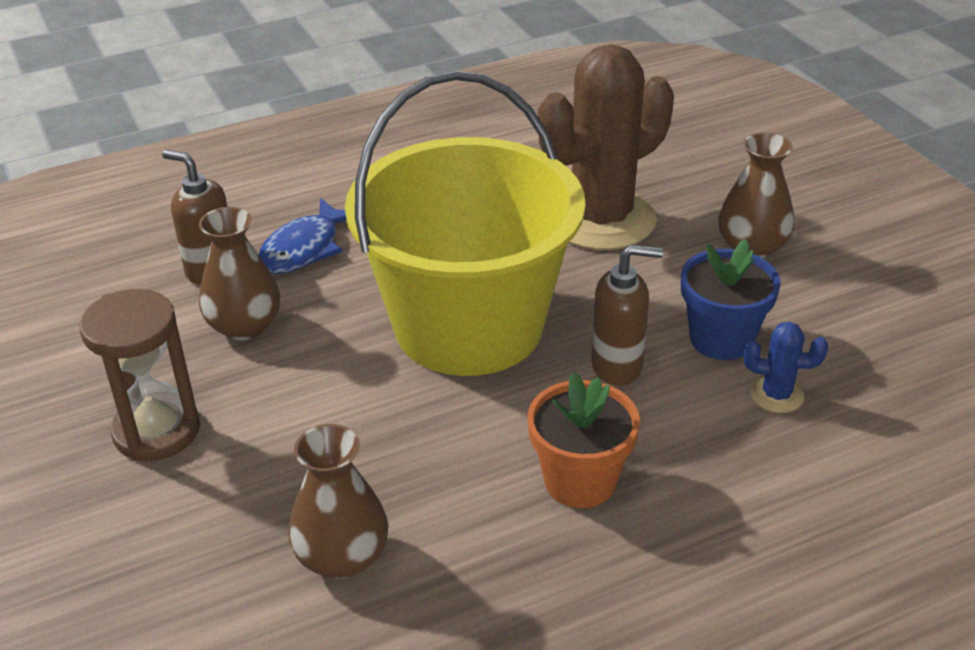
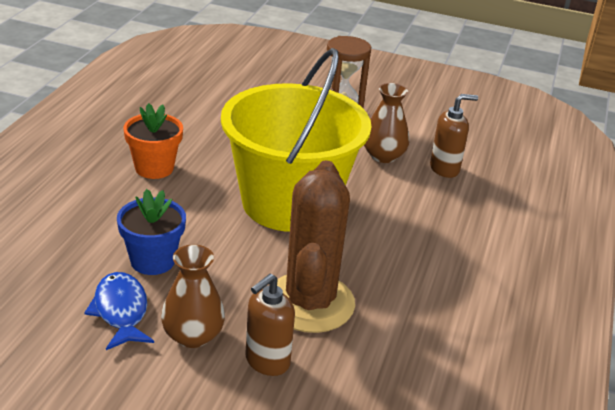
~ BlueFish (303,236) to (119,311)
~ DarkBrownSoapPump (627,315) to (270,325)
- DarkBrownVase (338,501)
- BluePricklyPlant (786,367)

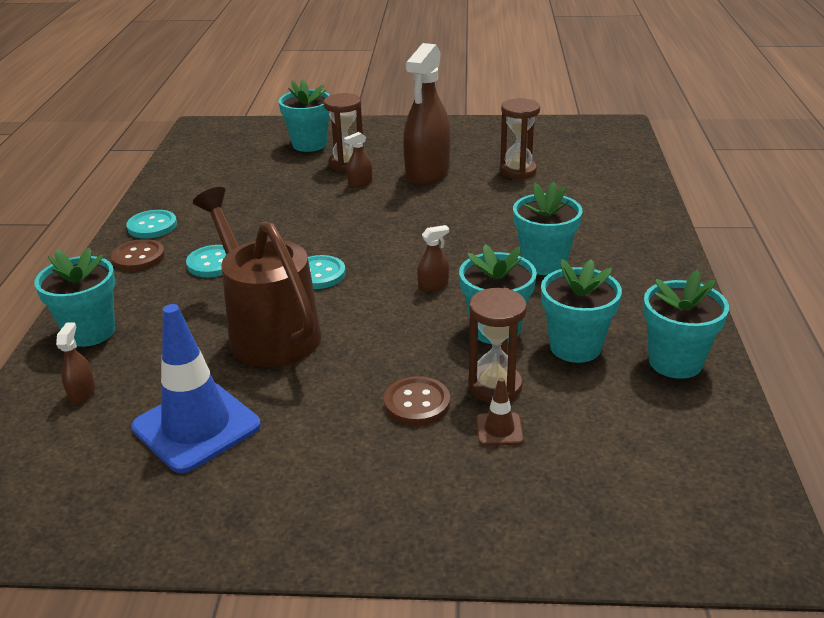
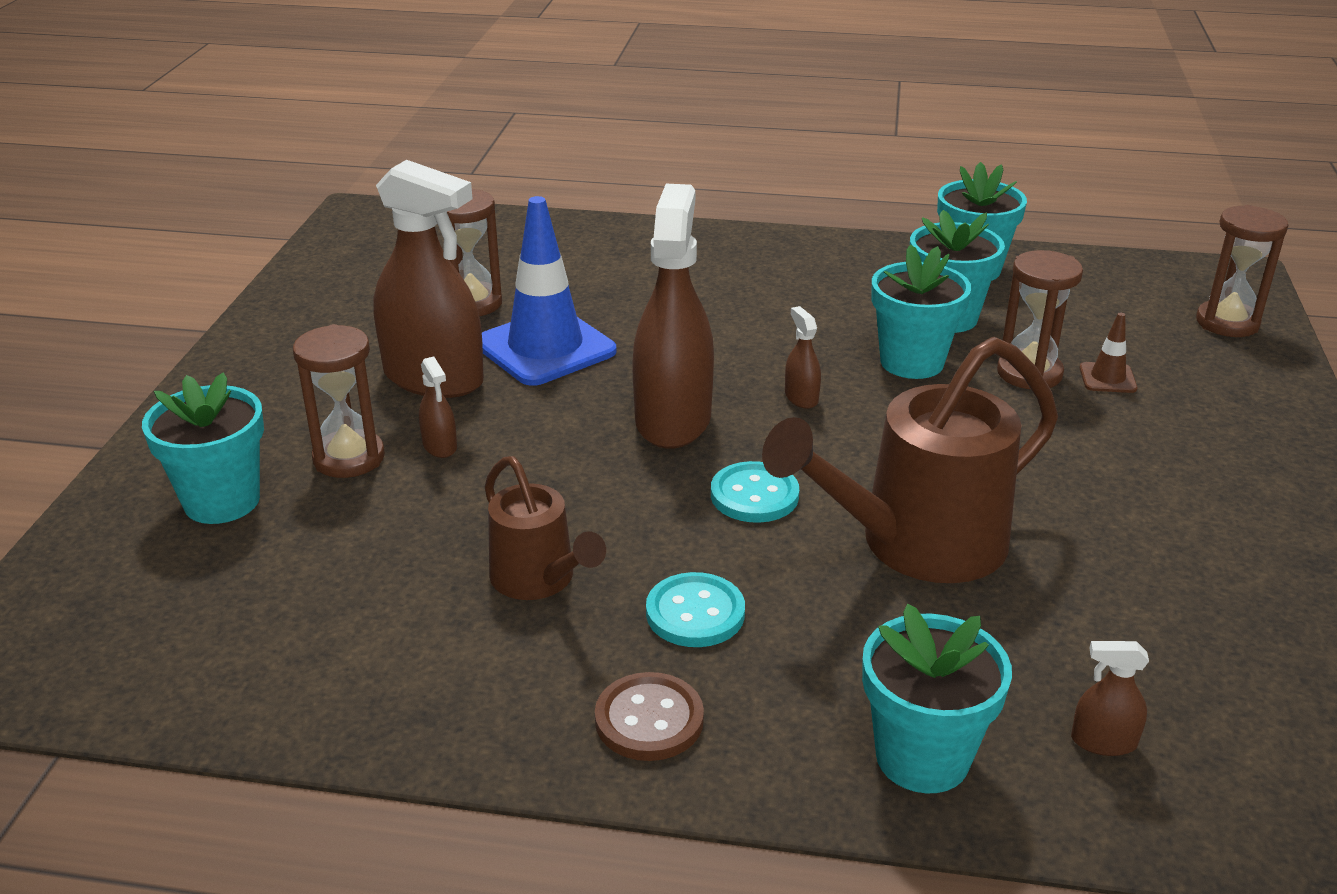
~ BlueSafetyCone (196,388) to (549,291)
+ DarkBrownWateringPot (545,528)
+ DarkBrownSprayer (673,316)
+ DarkBrownHourglass (1242,271)
- AquaShirtButton (151,224)
- DarkBrownShirtButton (417,401)
- AquaPlantPot (548,228)

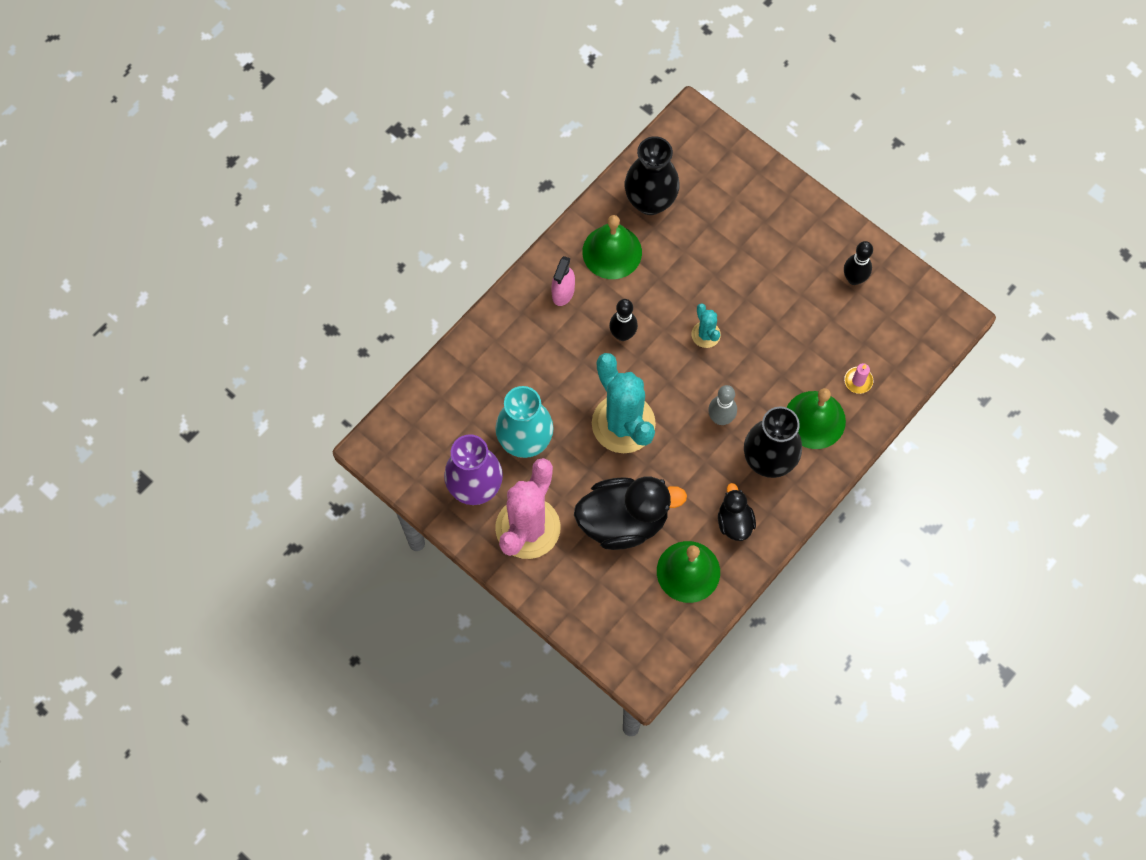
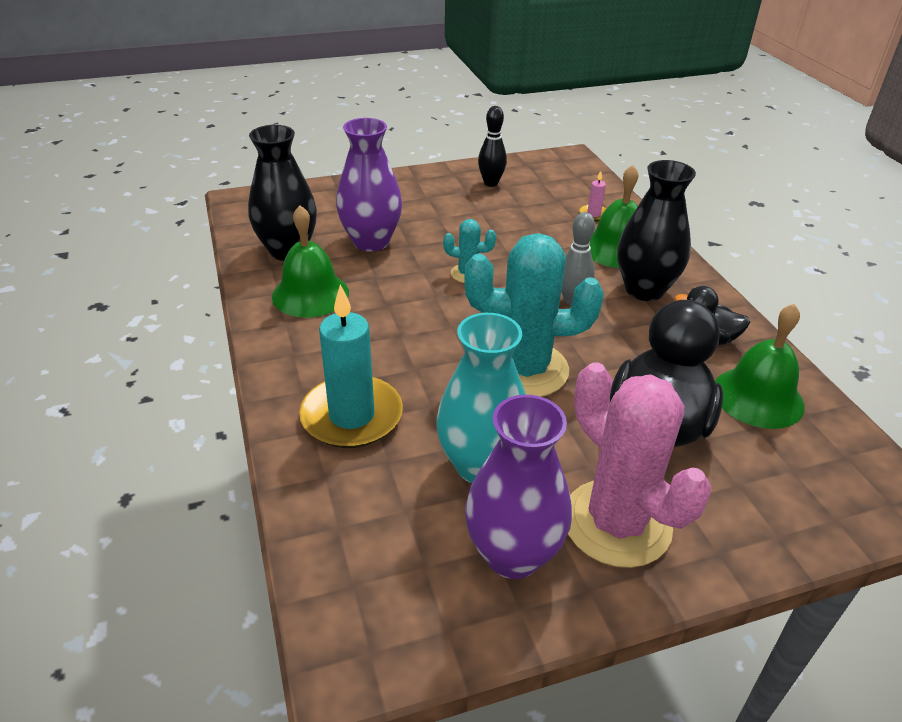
+ AquaPillarCandle (351,366)
+ PurpleVase (369,185)
- RosySprayer (563,281)
- BlackBowlingPin (623,320)

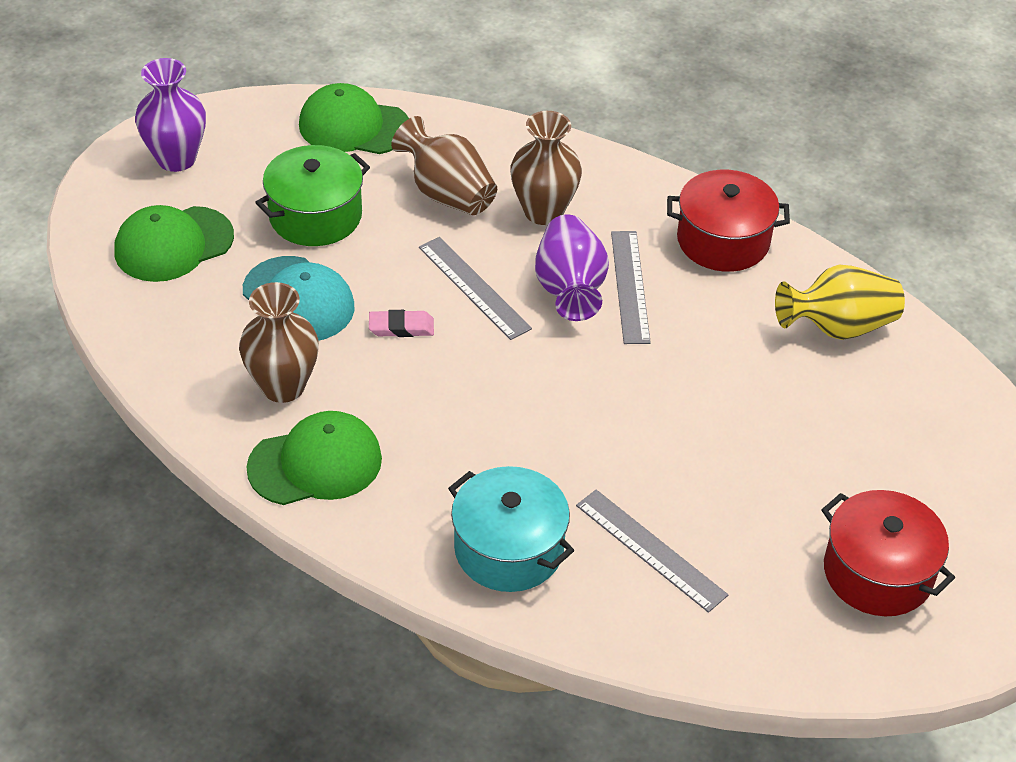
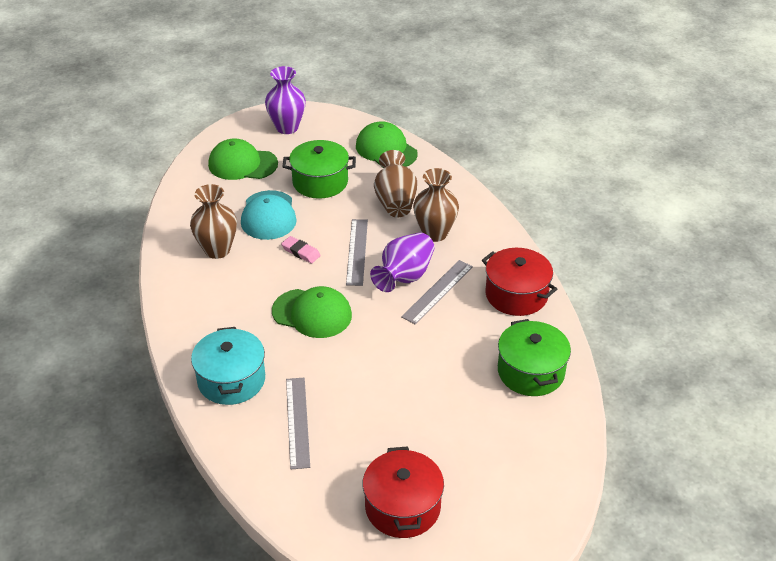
~ GreenBaseballCap (314,458) to (312,312)
~ GoldenVase (840,302) to GreenStockpot (534,357)

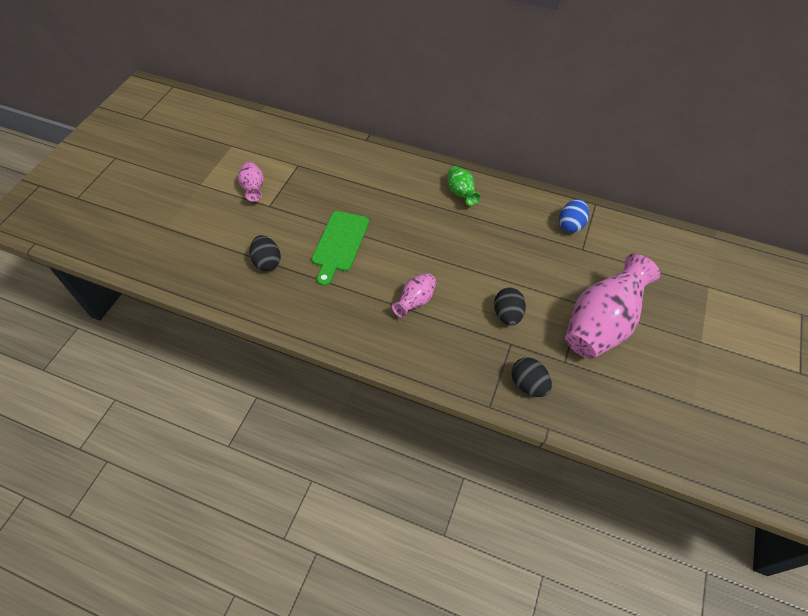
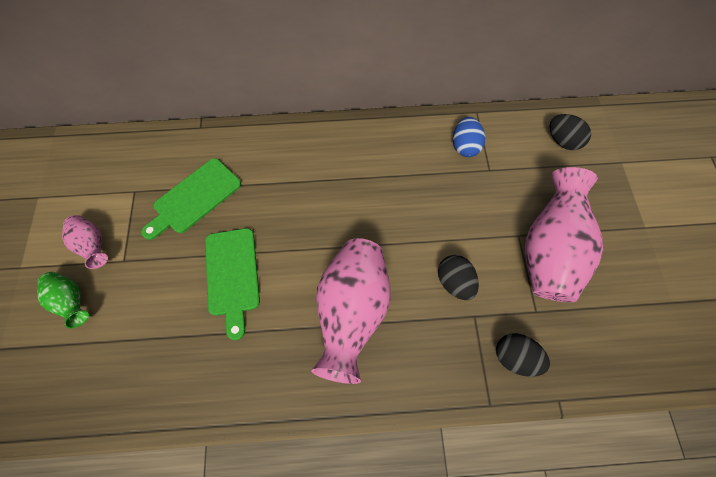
~ GreenVase (464,186) to (63,300)
+ GreenChoppingBoard (191,199)
~ RosyVase (414,295) = (351,311) x2.03
~ BlackToyEgg (265,253) to (570,132)

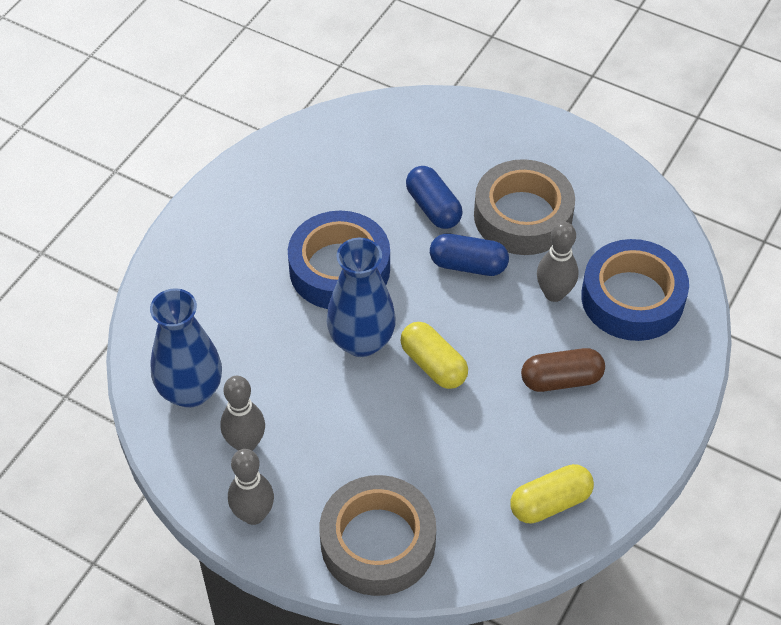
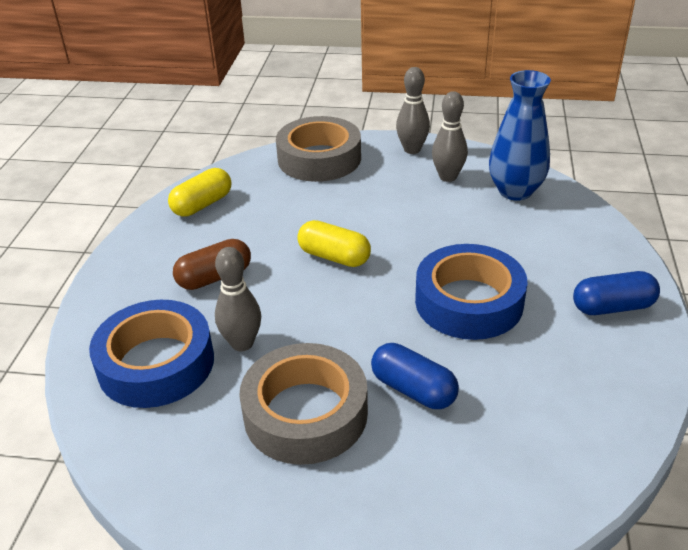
~ BlueCapsule (469,255) to (616,293)
- BlueVase (361,297)

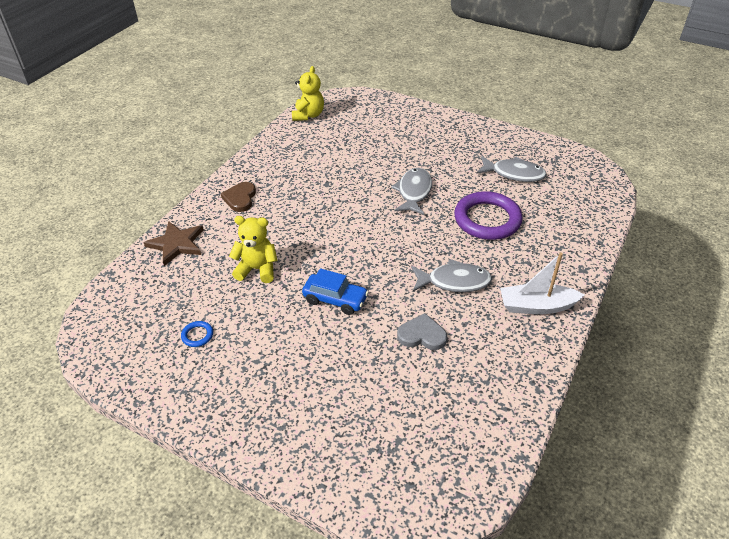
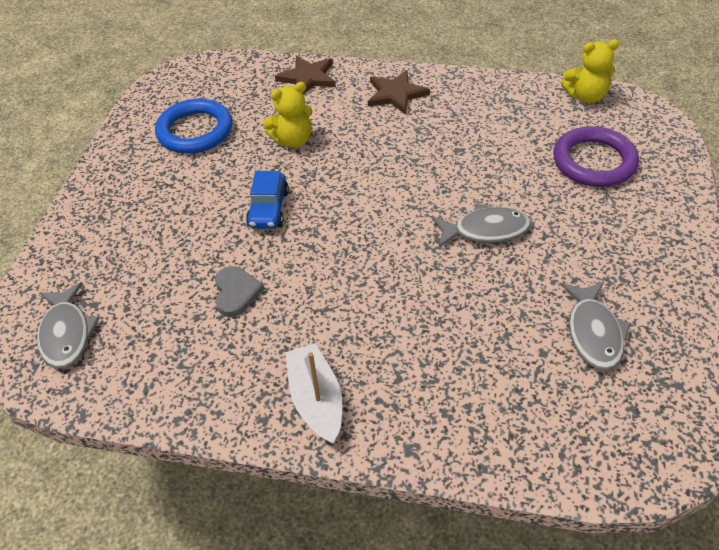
~ GreyFish (451,275) to (68,325)
~ BlueTorus (197,334) = (193,126) x2.49
~ GoldenTeddy (253,249) = (288,115) 75 degrees clockwise
~ DarkBrownHeart (238,197) to DarkBrownFivePointedStar (399,92)
~ PurpleTorus (488,215) to (596,156)

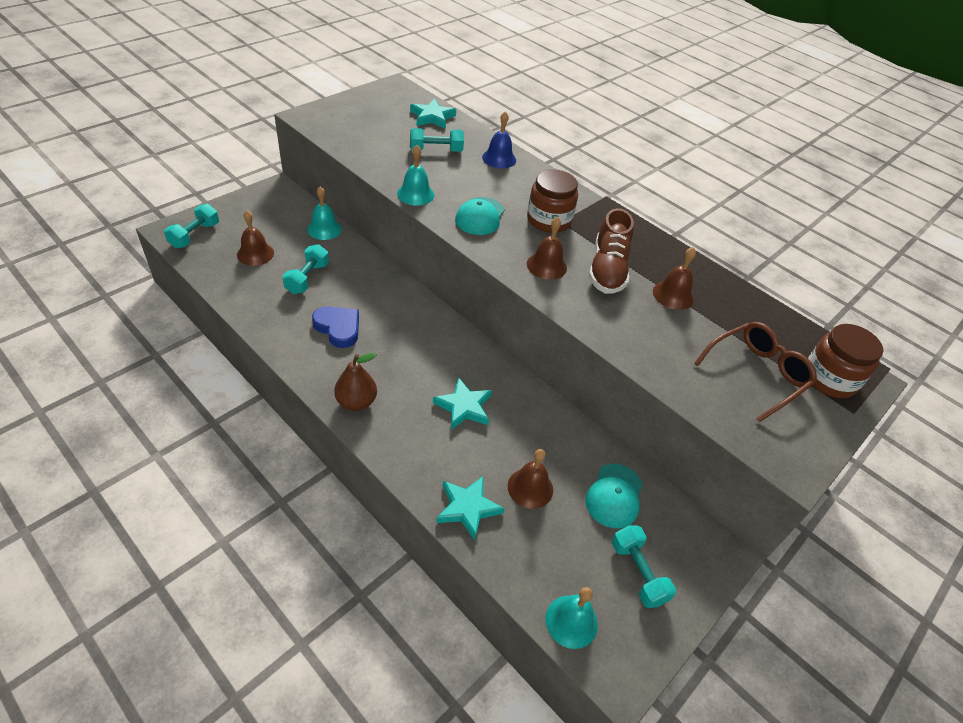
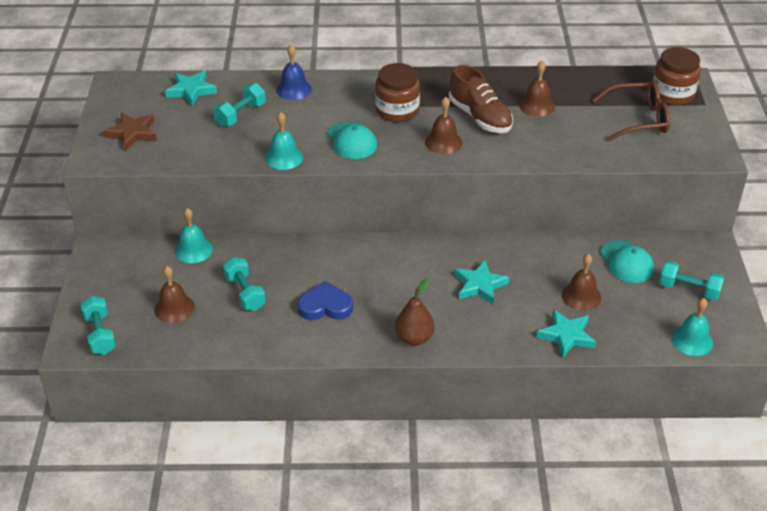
+ DarkBrownFivePointedStar (130,131)
~ DarkBrownGlasses (755,372) = (631,111) 75 degrees clockwise

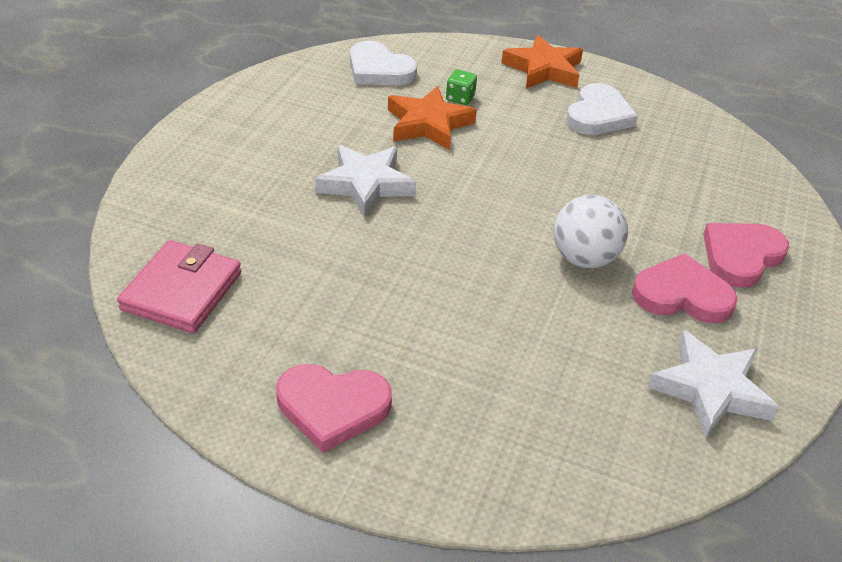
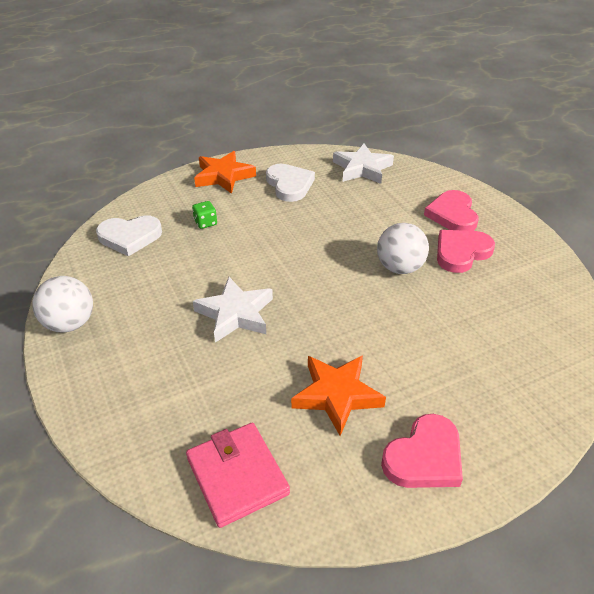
+ PureWhiteBall (62,304)
~ OrangeColouredFivePointedStar (432,118) to (338,395)
~ PureWhiteFivePointedStar (713,384) to (363,164)

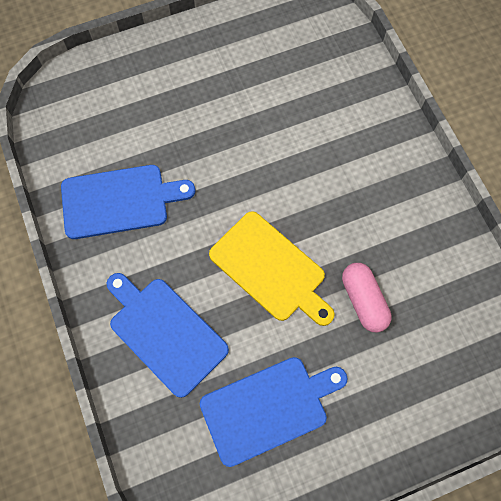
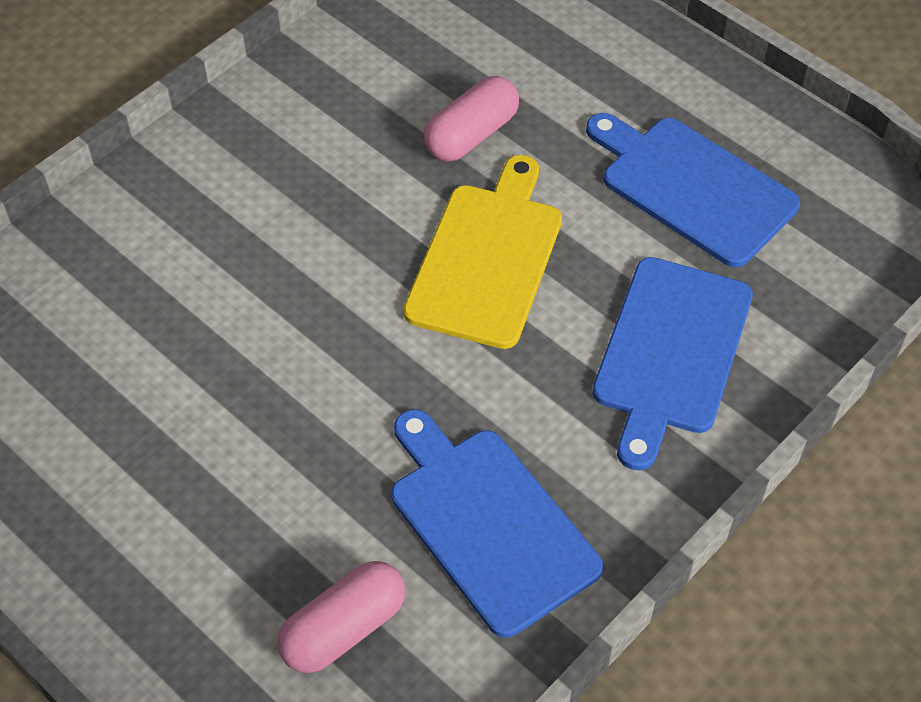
+ RosyCapsule (341,617)

